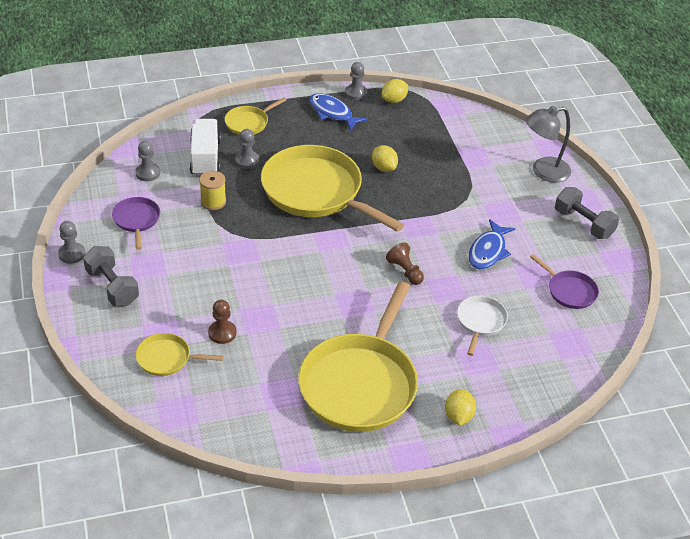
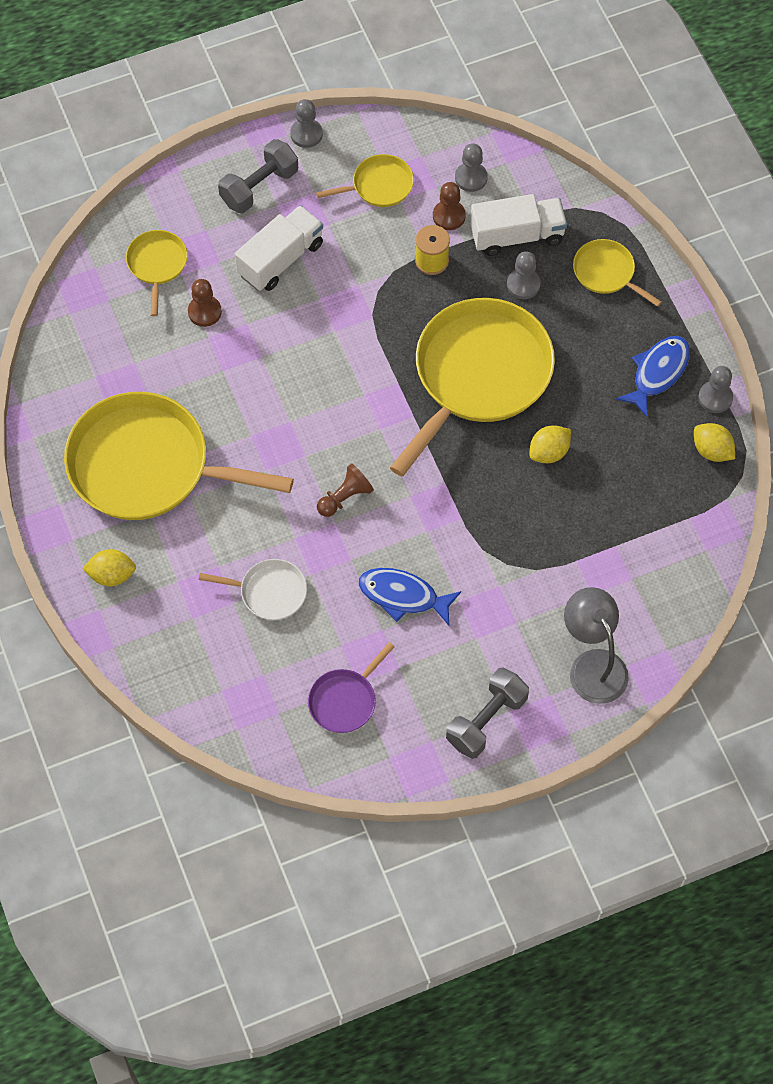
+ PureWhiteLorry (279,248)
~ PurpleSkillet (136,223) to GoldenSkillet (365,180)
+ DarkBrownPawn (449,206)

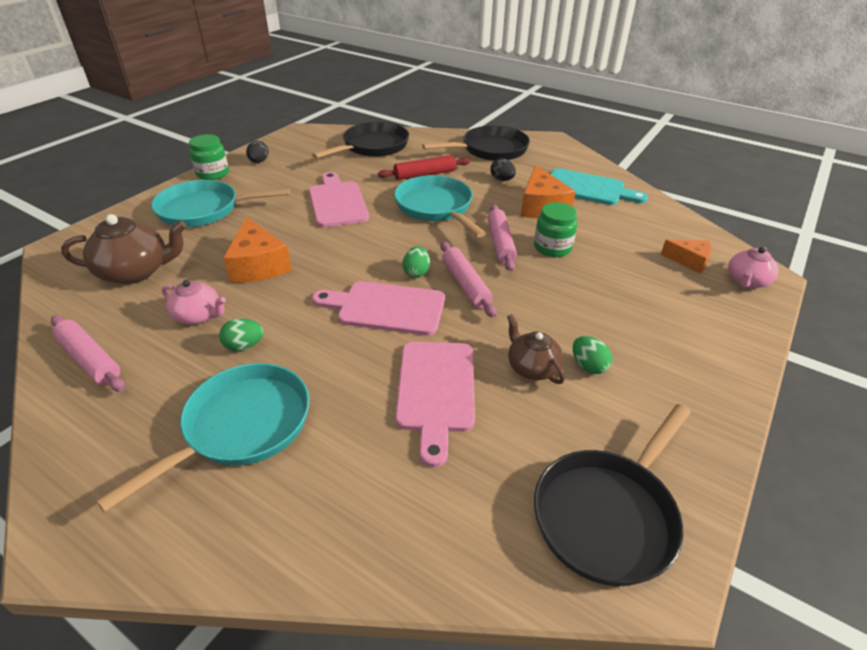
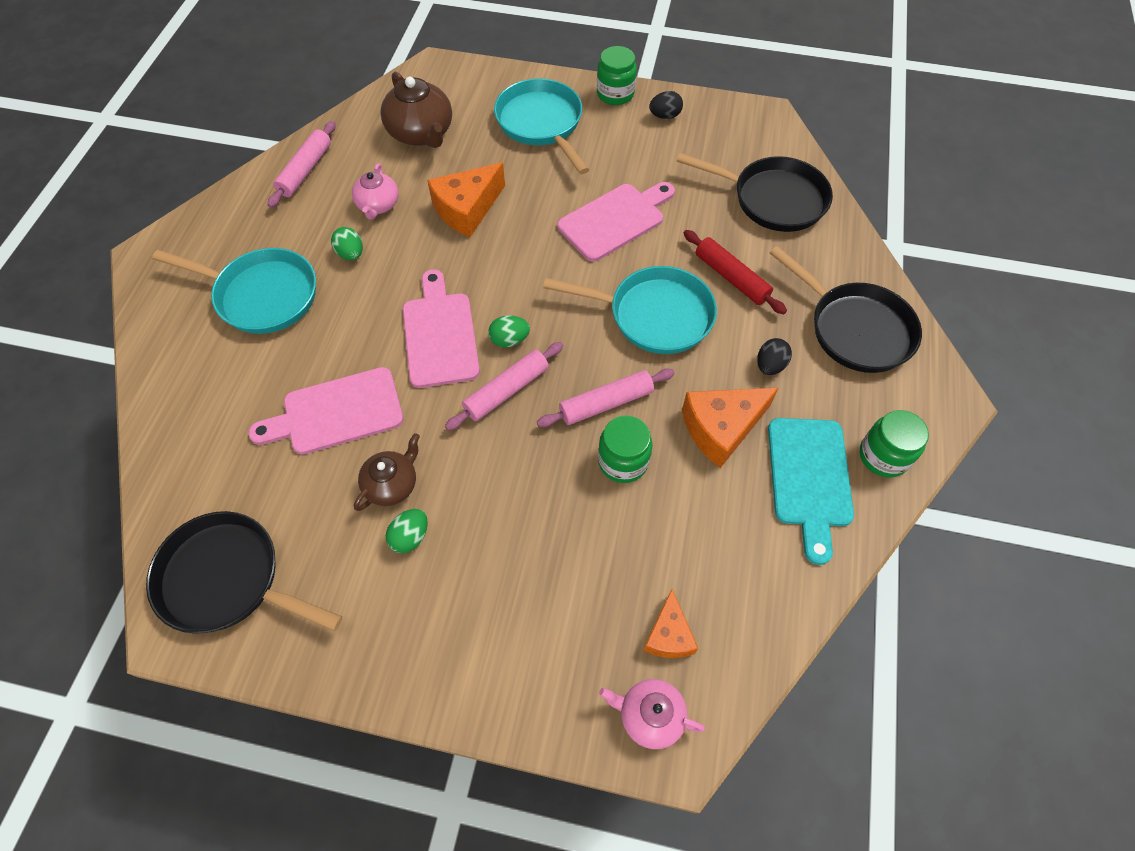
~ AquaSkillet (440,206) = (630,310) 60 degrees clockwise
+ GreenJar (894,443)

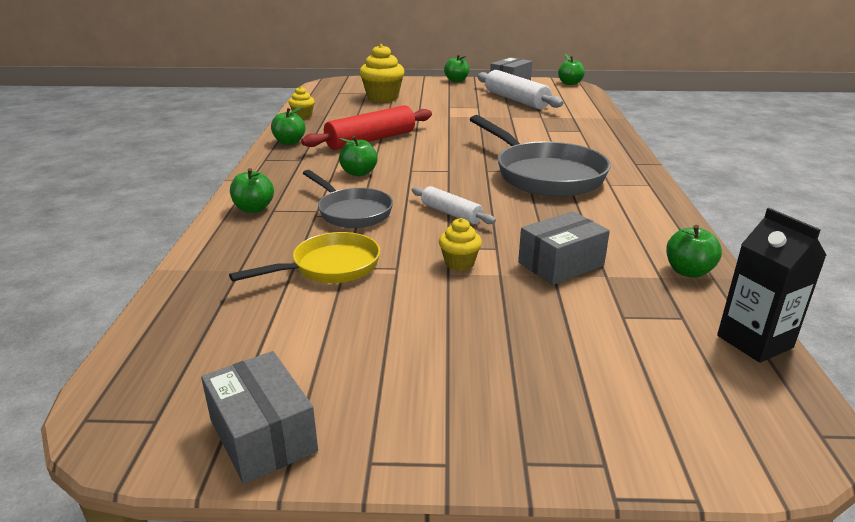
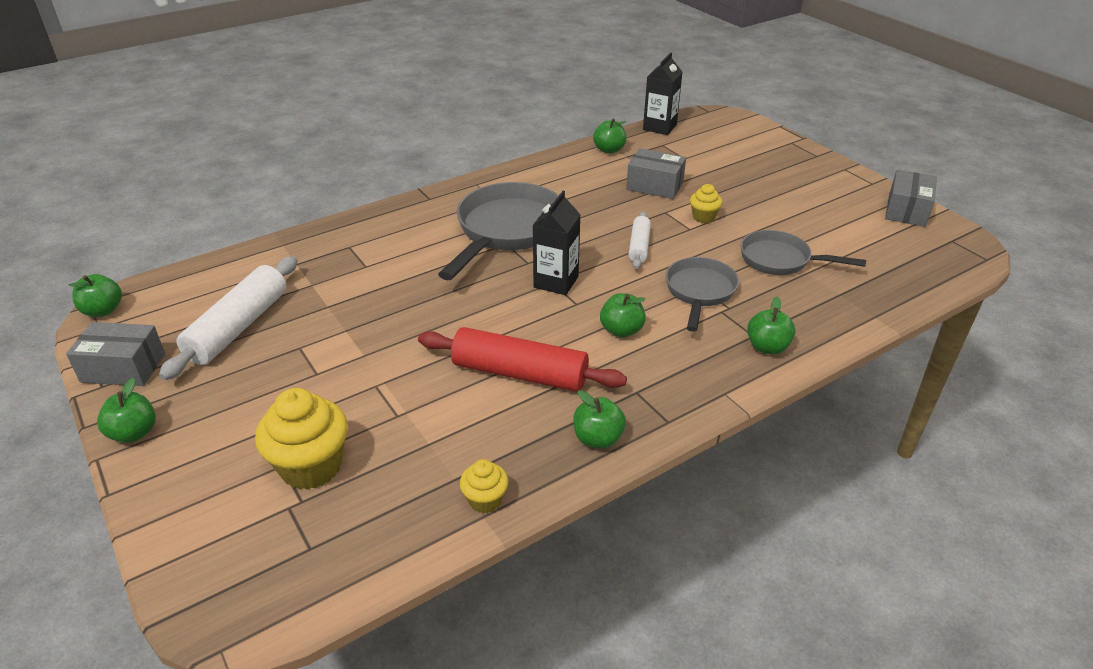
+ BlackJuiceCarton (556,243)
~ GoldenSkillet (304,257) to GreySkillet (803,252)

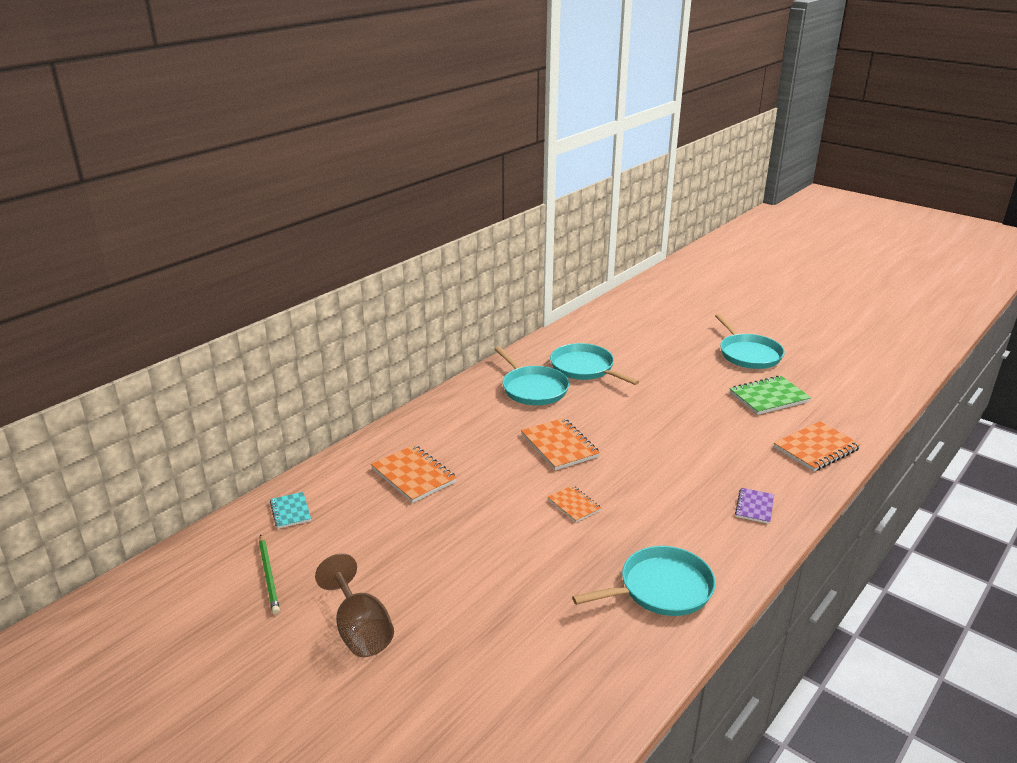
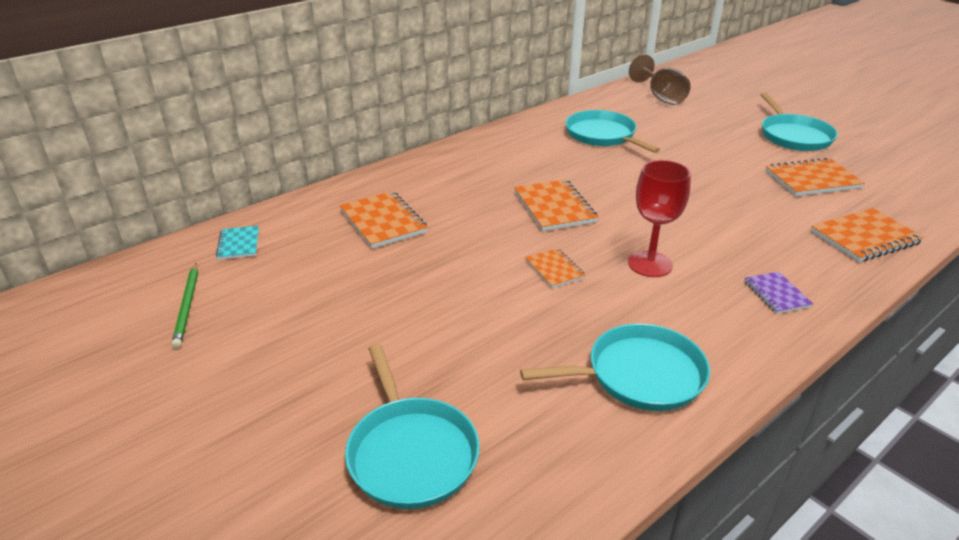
~ AquaSkillet (532,376) to (412,426)
+ ScarletChalice (659,218)
~ DarkBrownChalice (354,605) to (660,79)
~ PurpleExerciseBook (754,506) = (778,293) 45 degrees counterclockwise
~ GreenExerciseBook (770,395) to OrangeColouredExerciseBook (815,176)

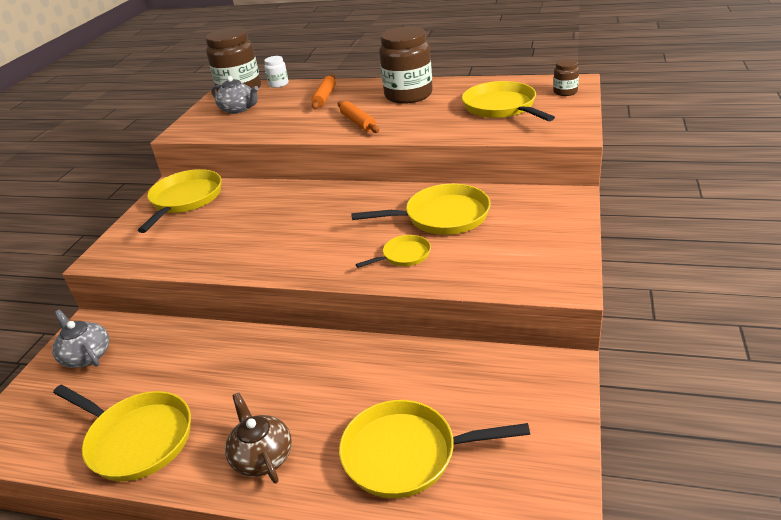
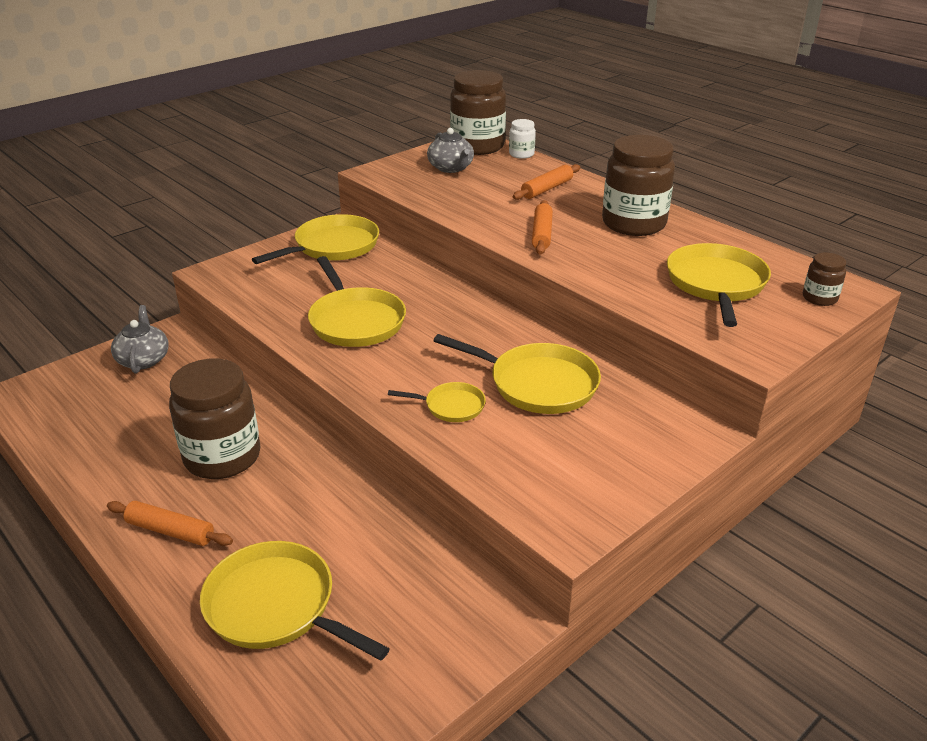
~ DarkBrownTeaPot (258,437) to OrangeColouredRollingPin (170,523)
+ DarkBrownJar (215,418)
~ GoldenSkillet (122,433) to (357,301)

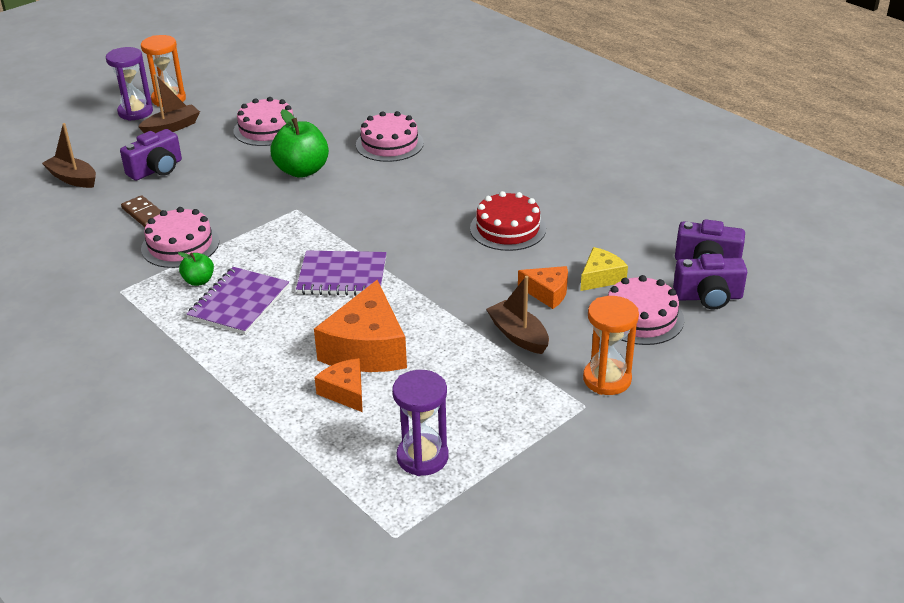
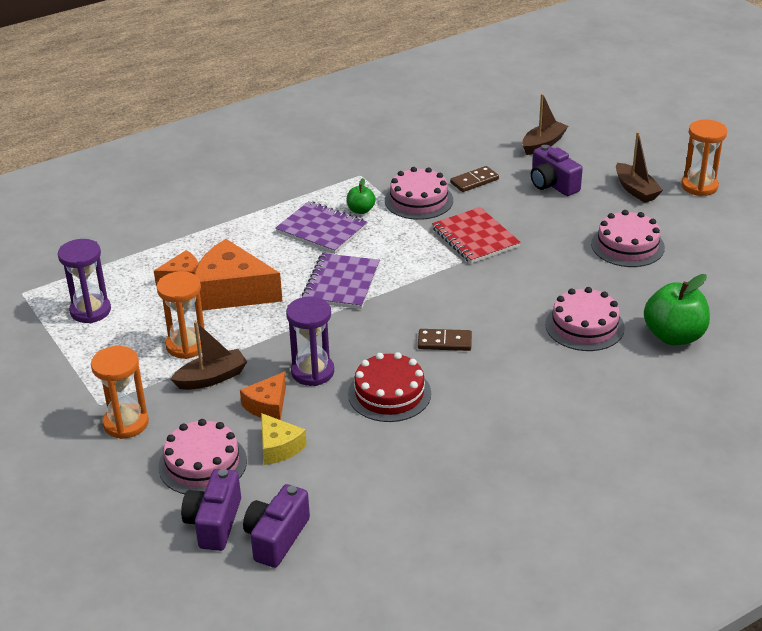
+ OrangeColouredHourglass (181,315)
~ PurpleHourglass (129,84) to (310,341)
+ DarkBrownDomino (445,340)
+ ScarletExerciseBook (476,235)
~ GreenAppleFruit (299,143) to (677,310)

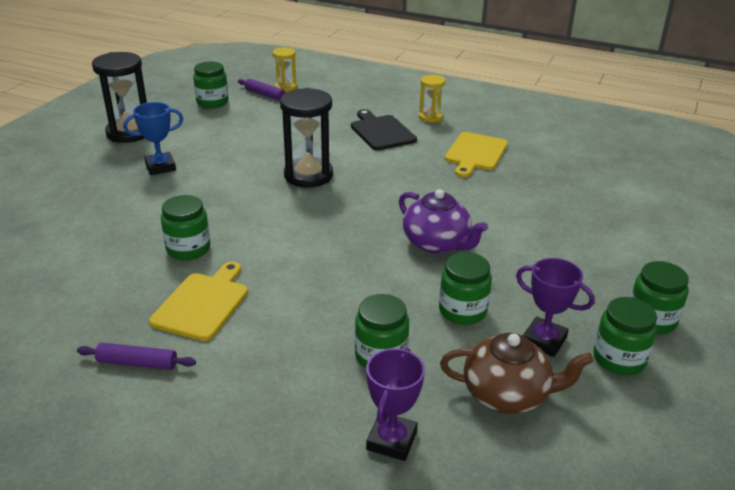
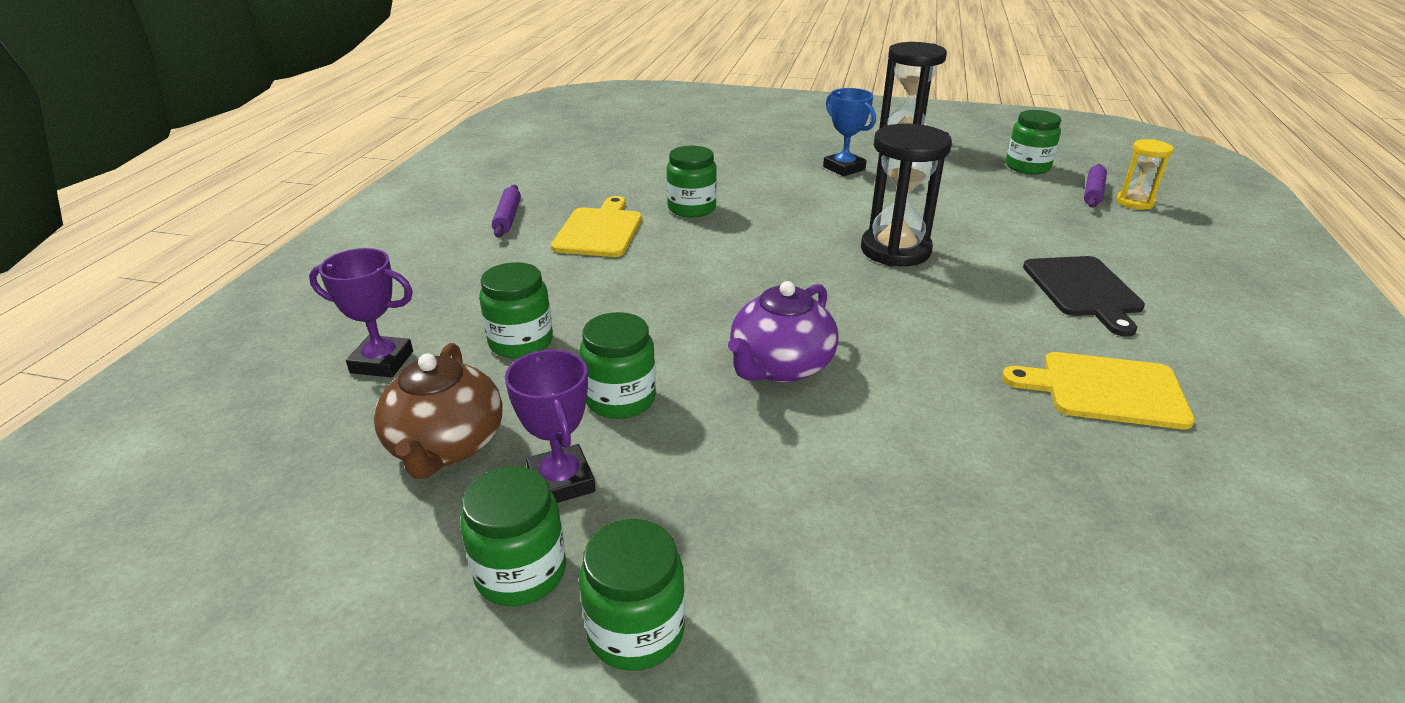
~ PurpleAwardCup (555,307) = (550,426) 45 degrees counterclockwise
~ GoldenChoppingBoard (198,301) = (596,226) 90 degrees counterclockwise
~ BlackChoppingBoard (384,129) = (1084,296) 120 degrees clockwise
- GoldenHourglass (432,99)

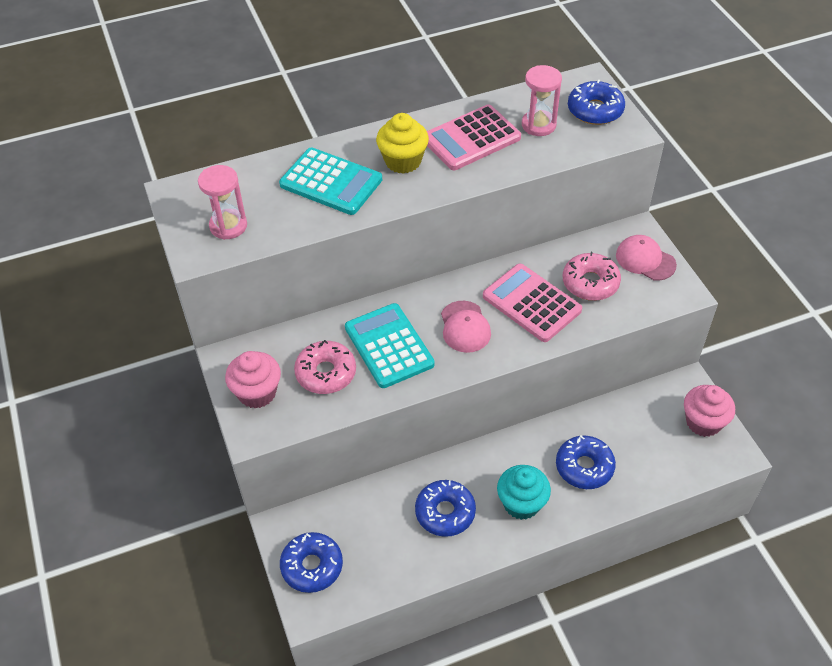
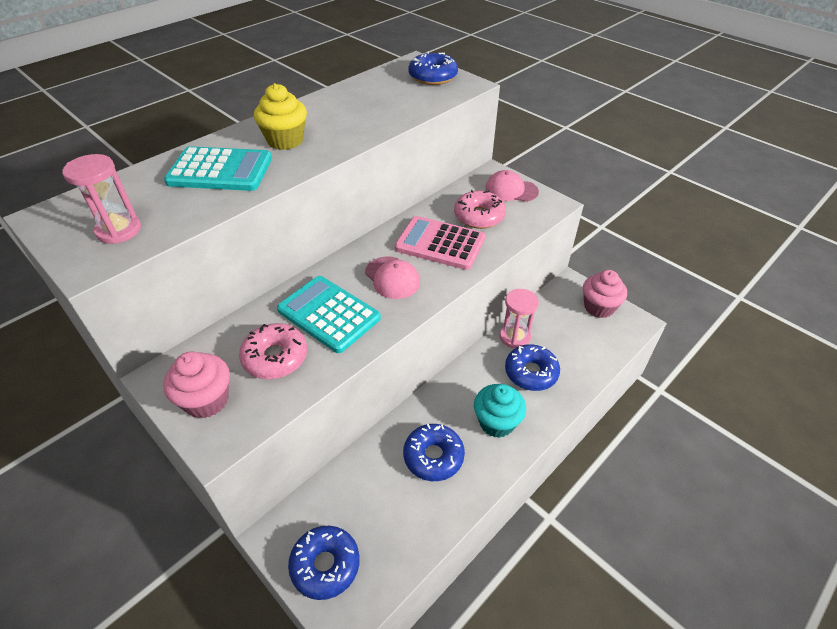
~ RosyHourglass (542,100) to (519,318)
- RosyCalculator (474,137)

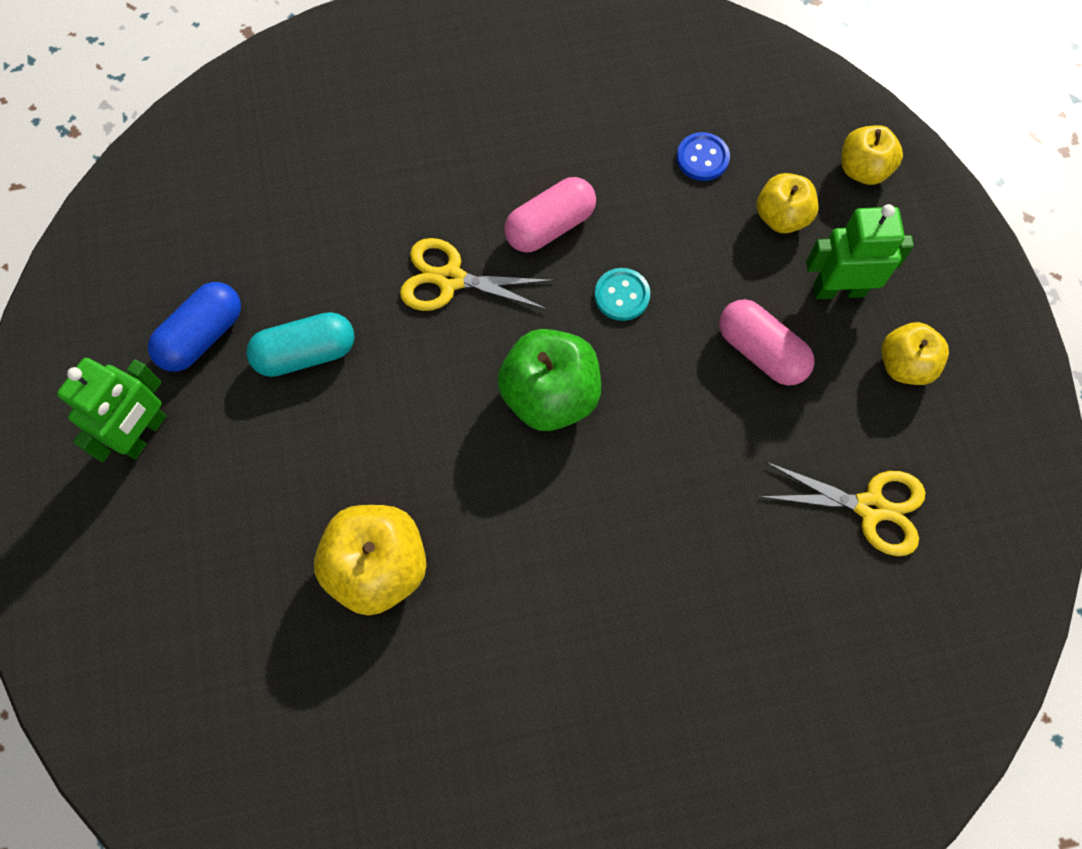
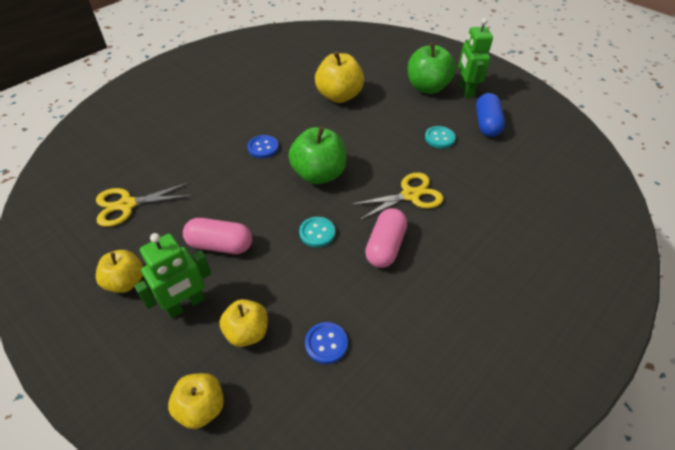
+ BlueShirtButton (263,146)
+ GreenAppleFruit (432,68)
~ AquaCapsule (300,344) to AquaShirtButton (440,137)

